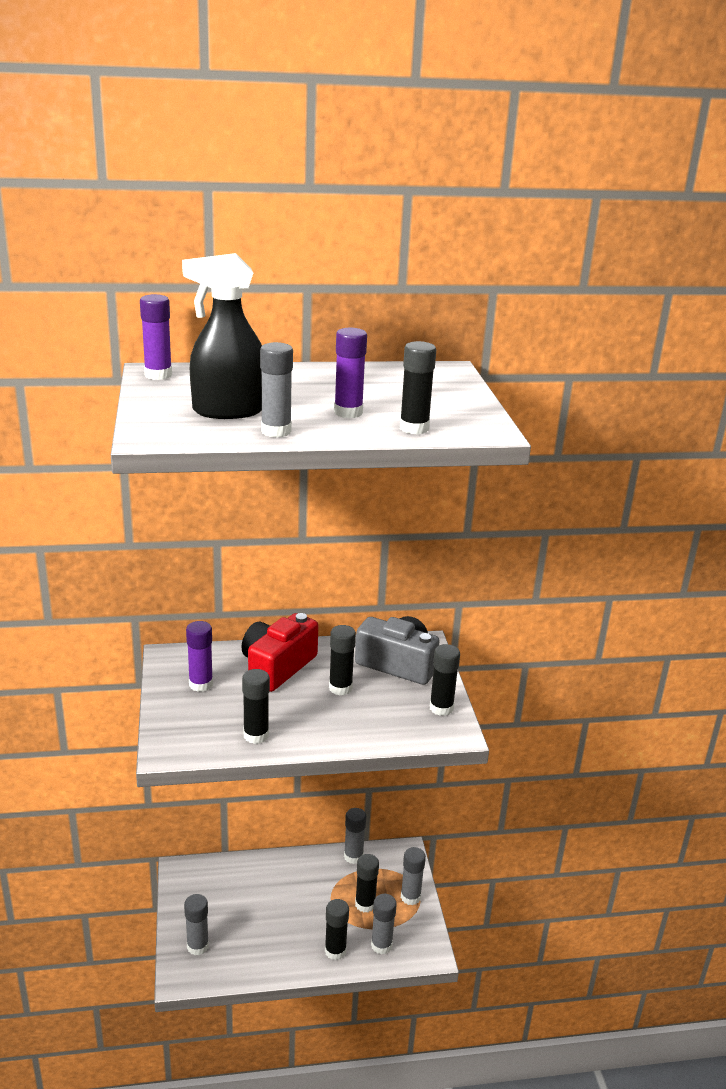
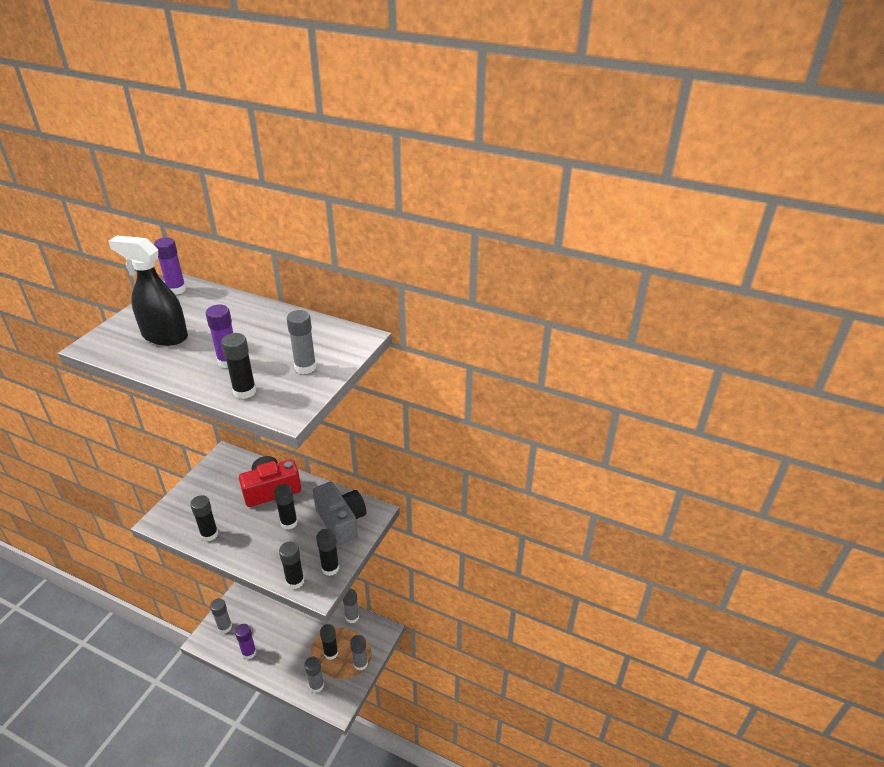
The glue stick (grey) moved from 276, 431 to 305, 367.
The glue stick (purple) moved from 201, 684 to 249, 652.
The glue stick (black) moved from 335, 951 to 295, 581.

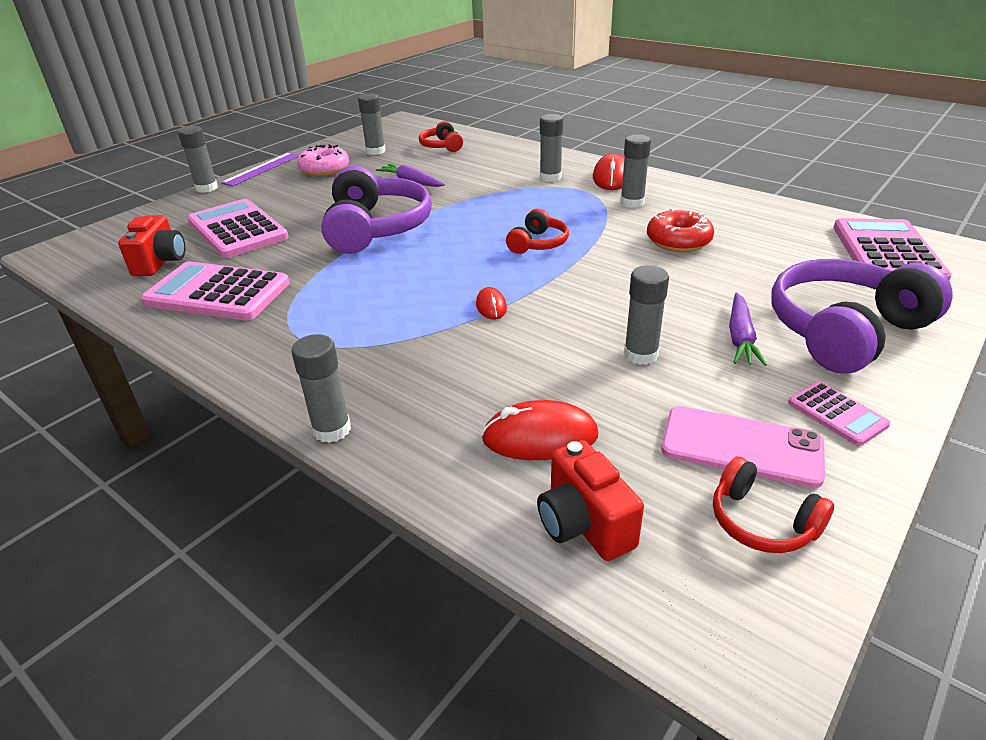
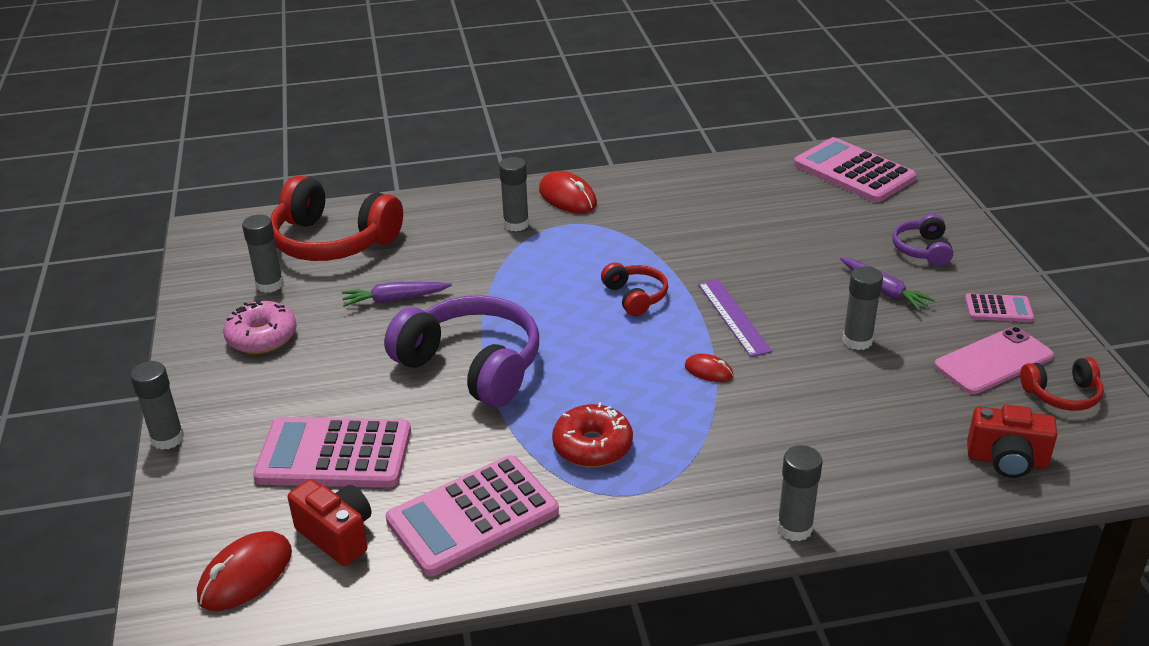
The headphones (red) at 441, 146 changed to 2.02 times the size.
The glue stick (grey) at 632, 202 disappeared.
The ruler (purple) moved from 262, 169 to 733, 317.
The donut (red) moved from 678, 241 to 592, 446.
The headphones (purple) at 844, 331 changed to 0.50 times the size.
The mouse (red) moved from 540, 437 to 245, 575.

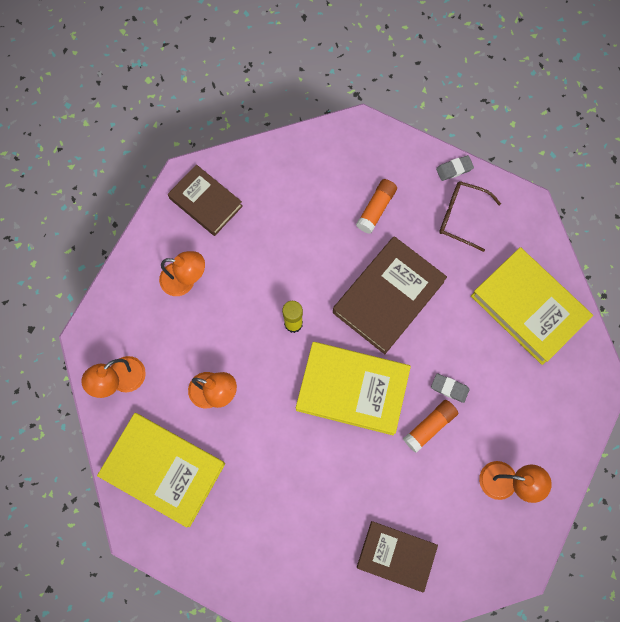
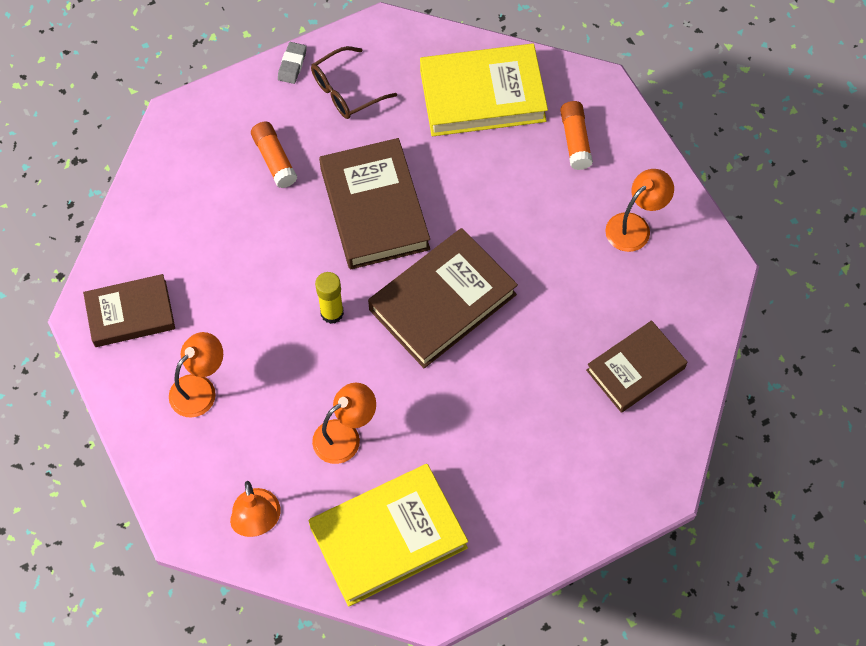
The book (yellow) at 352, 389 became the book (brown) at 442, 302.
The eraser (grey) at 449, 388 disappeared.
The glue stick (orange) moved from 429, 426 to 575, 140.

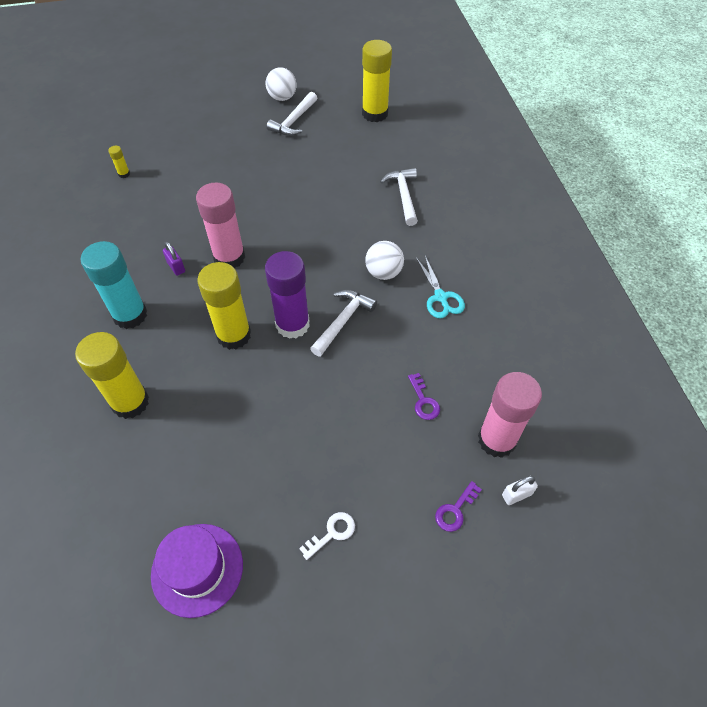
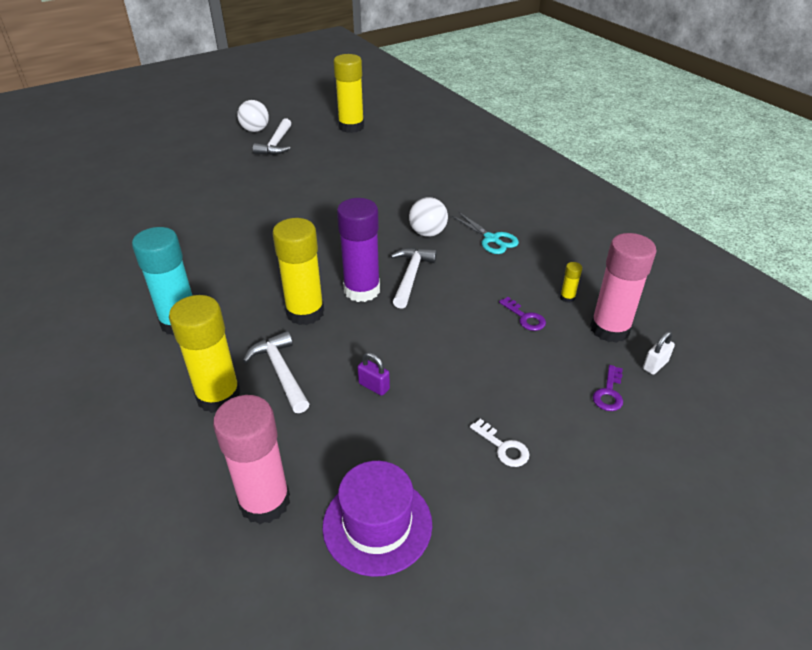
The glue stick (yellow) moved from 124, 174 to 567, 298.
The hammer (white) moved from 403, 196 to 281, 372.
The glue stick (pink) moved from 229, 257 to 265, 501.
The padlock (purple) moved from 176, 267 to 374, 386.
The key (white) at 332, 533 turned 105 degrees clockwise.

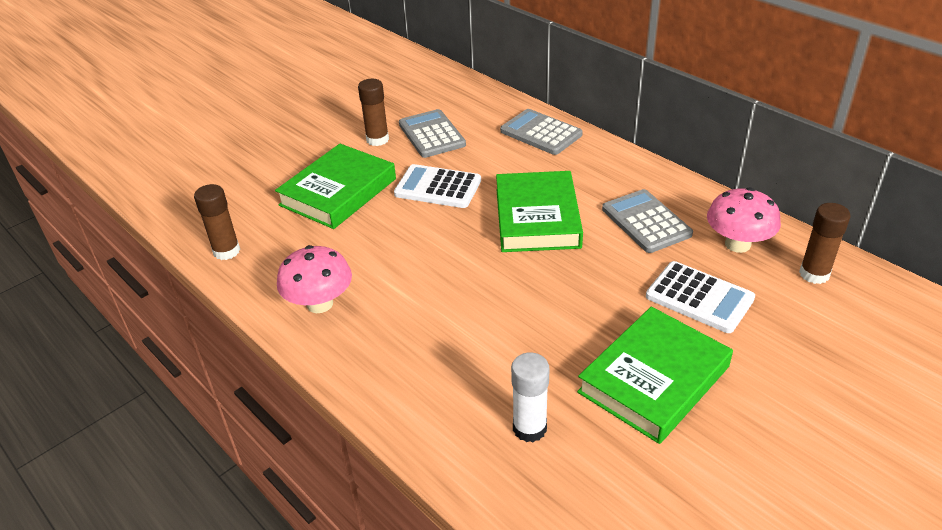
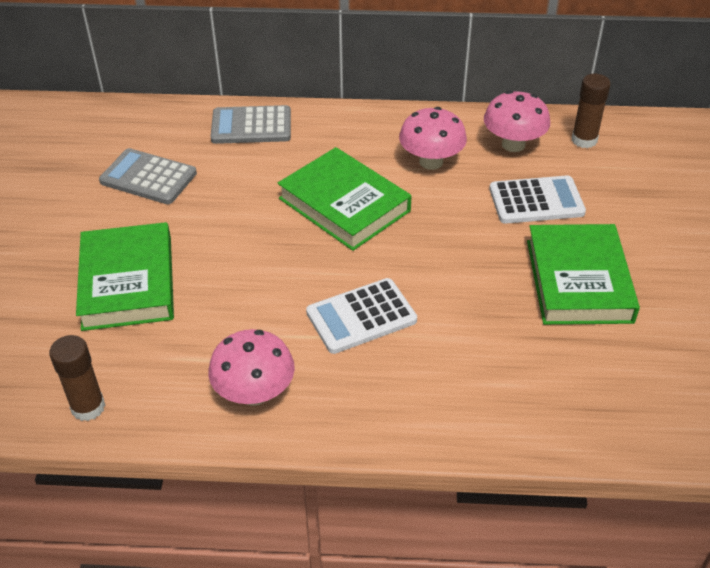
The glue stick (brown) at 377, 139 disappeared.
The calculator (white) moved from 438, 187 to 361, 316.
The calculator (grey) at 646, 222 was replaced by the mushroom (pink) at 431, 162.
The glue stick (white) at 529, 428 disappeared.

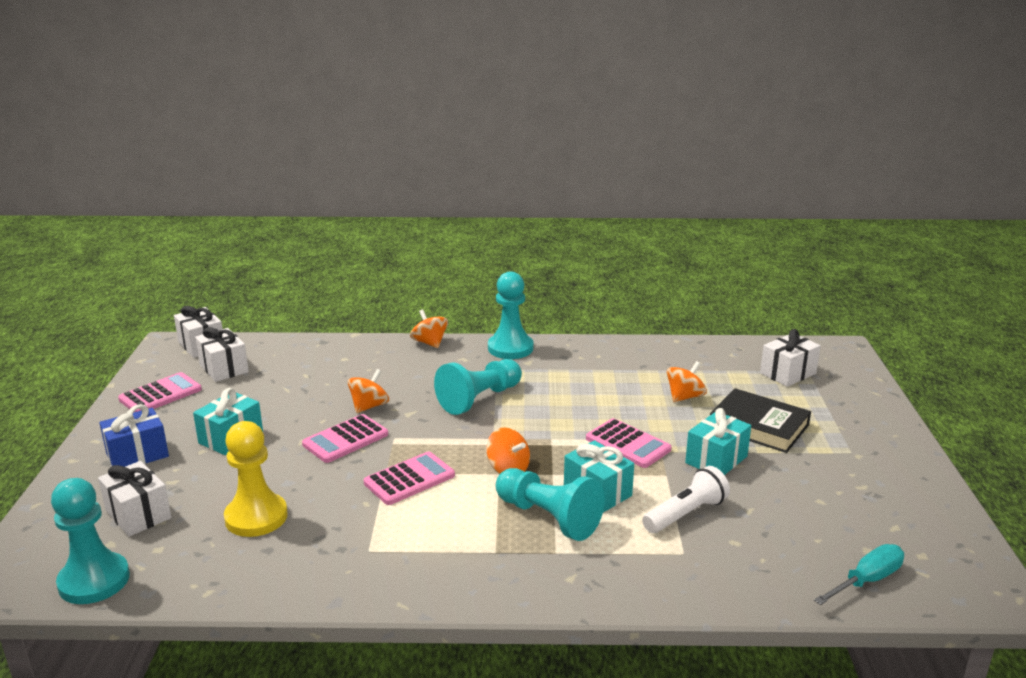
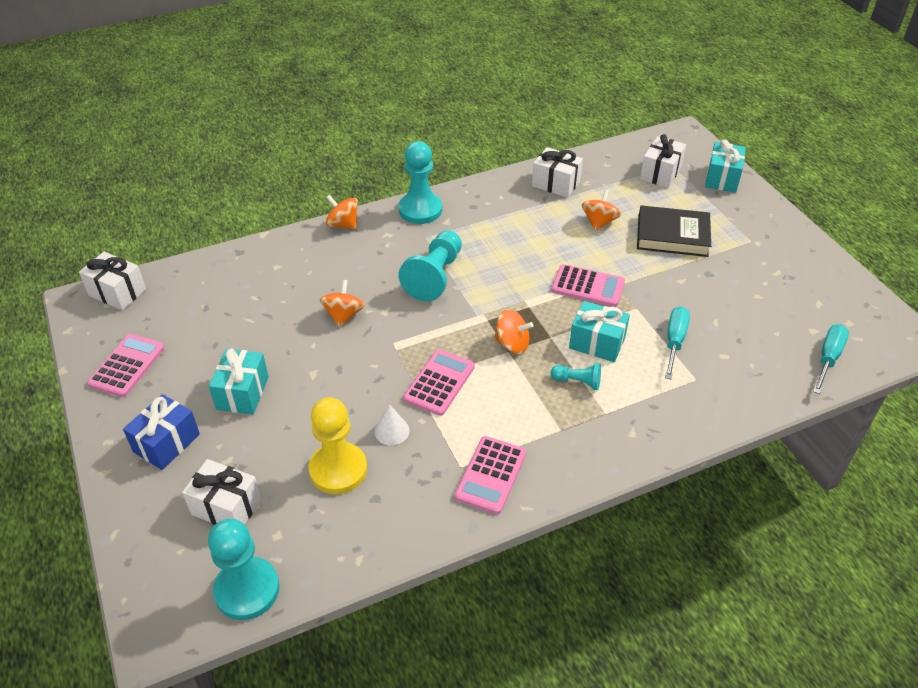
The gift (white) moved from 224, 368 to 556, 184.
The gift (turquoise) moved from 716, 459 to 722, 178.
The calculator (pink) moved from 345, 439 to 491, 475.
The flashlight (white) at 686, 514 was replaced by the screwdriver (turquoise) at 674, 342.
The pawn (turquoise) at 549, 518 changed to 0.51 times the size.
The cone (white) at 392, 431 appeared.

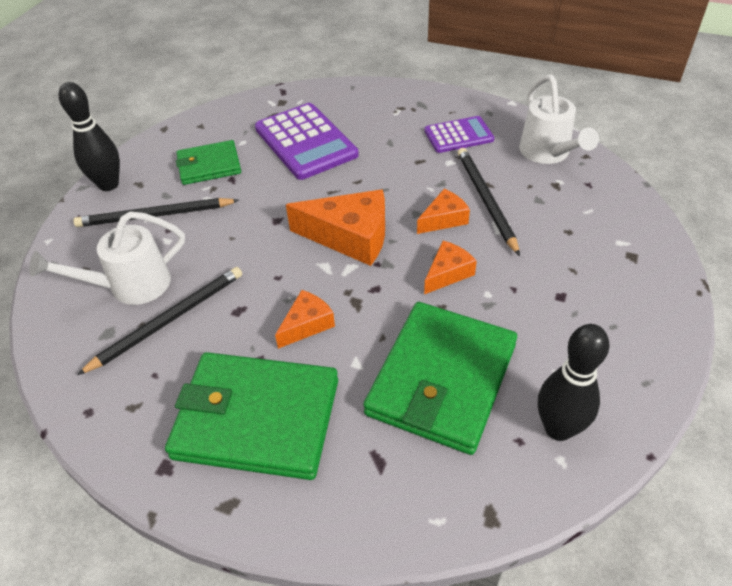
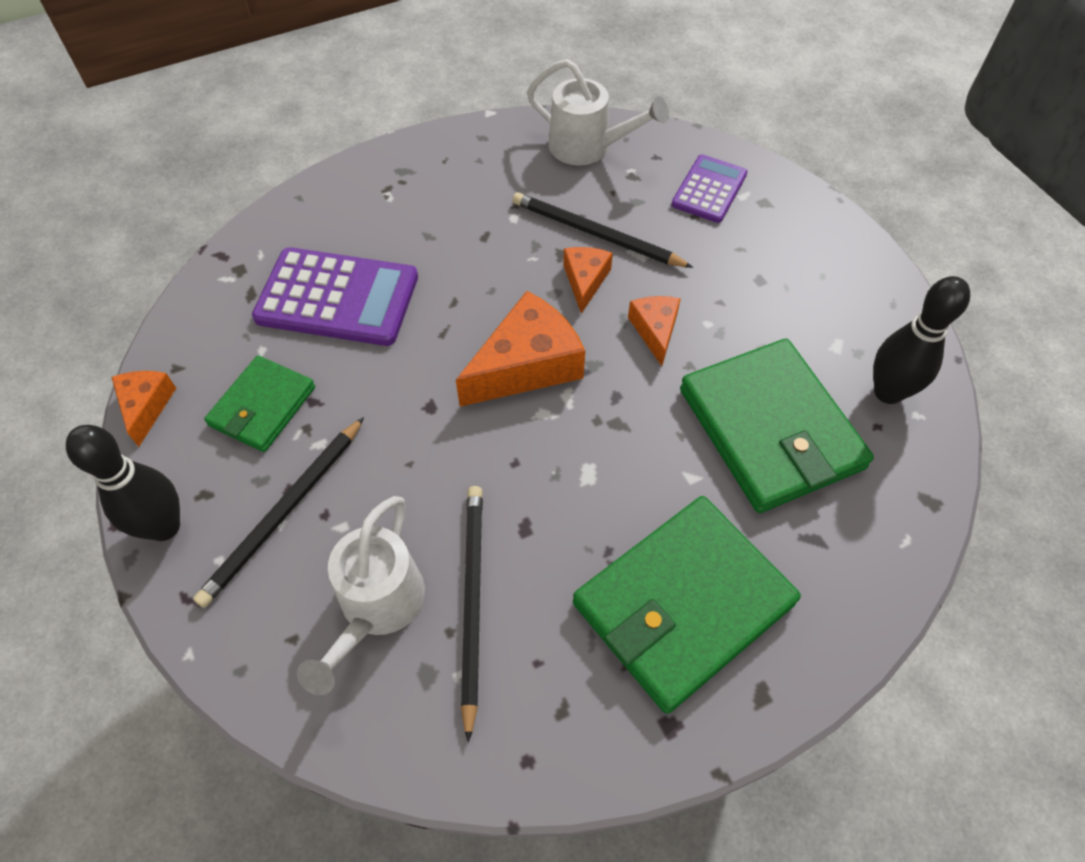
The calculator (purple) moved from 458, 135 to 709, 189.
The cheese (orange) moved from 307, 324 to 146, 406.

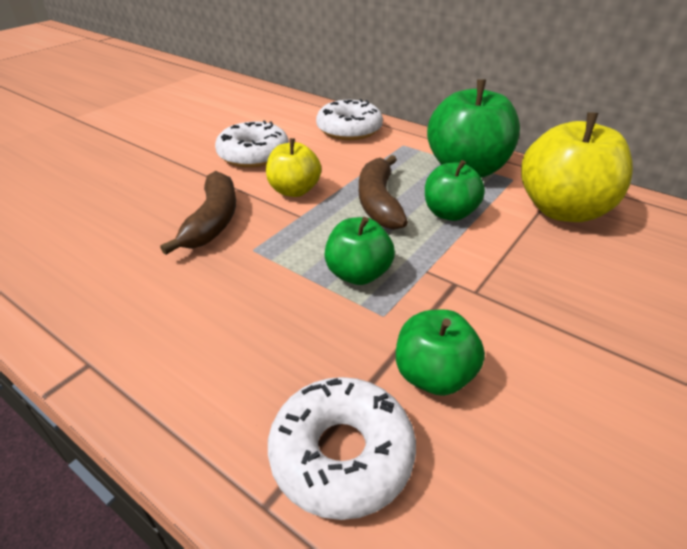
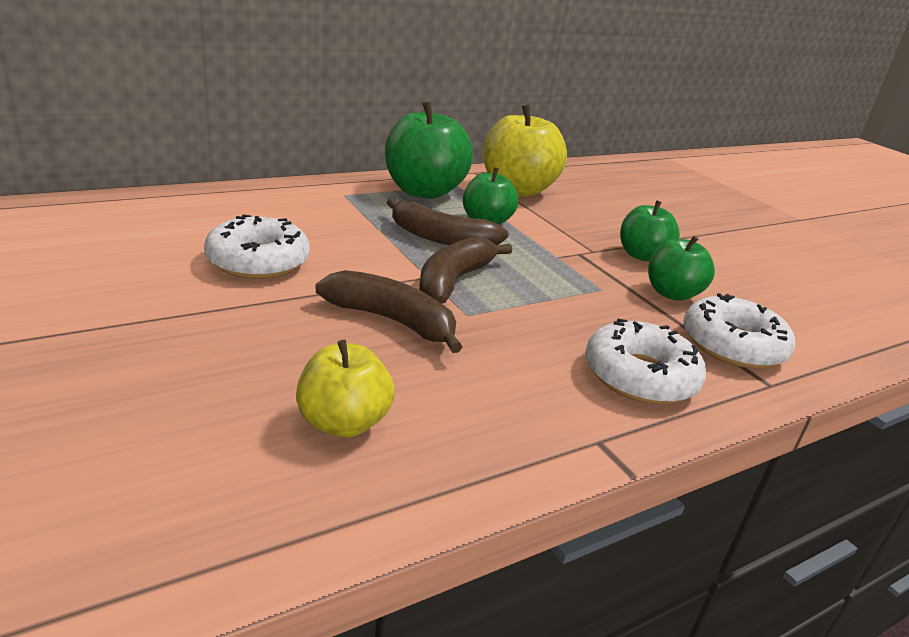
The donut (white) moved from 349, 129 to 640, 376.
The apple (yellow) moved from 294, 190 to 343, 423.
The apple (green) moved from 358, 274 to 642, 255.
The banana (brown) at 453, 281 appeared.

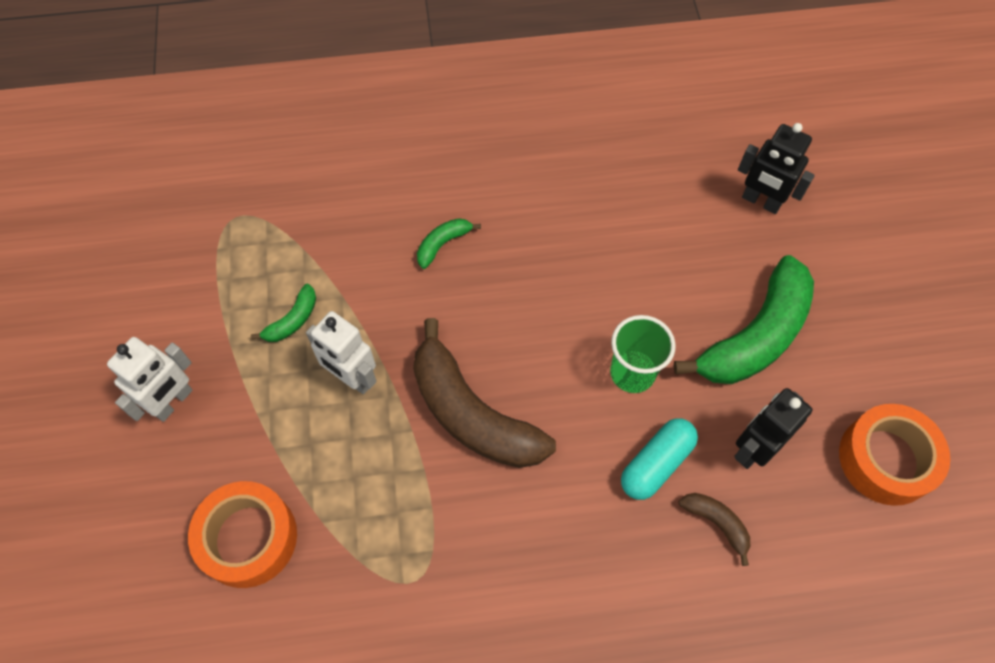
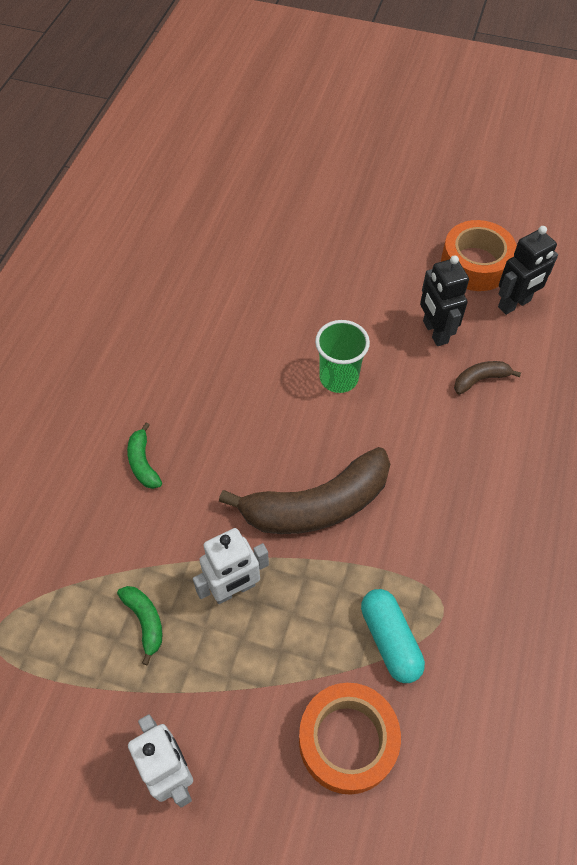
The robot (black) moved from 761, 202 to 514, 304.
The banana (green) at 755, 336 disappeared.
The capsule (turquoise) moved from 656, 463 to 390, 640.

